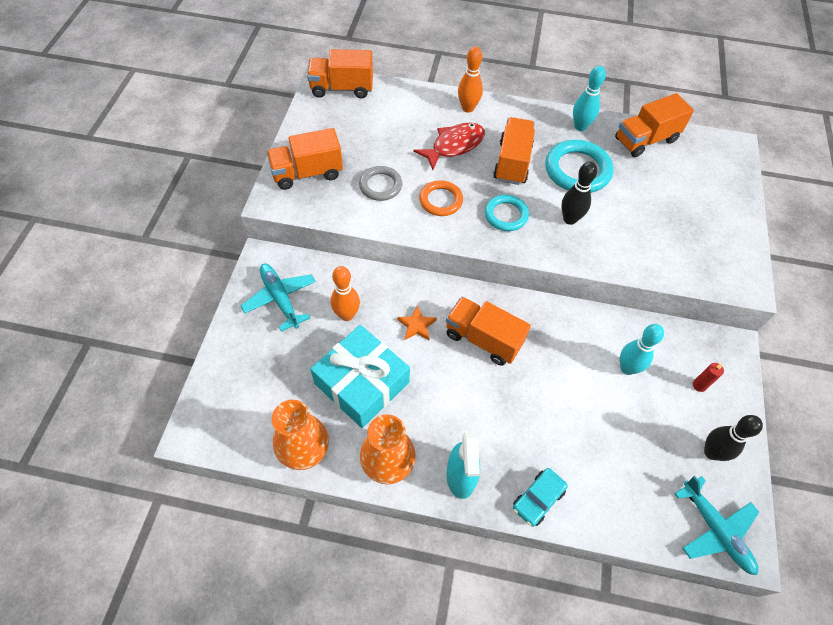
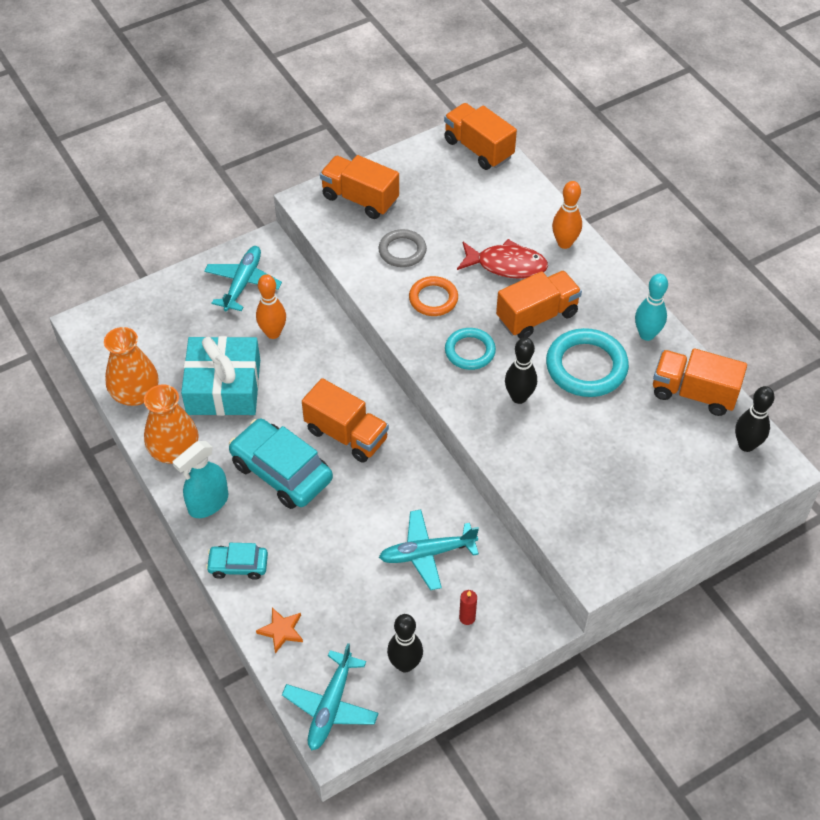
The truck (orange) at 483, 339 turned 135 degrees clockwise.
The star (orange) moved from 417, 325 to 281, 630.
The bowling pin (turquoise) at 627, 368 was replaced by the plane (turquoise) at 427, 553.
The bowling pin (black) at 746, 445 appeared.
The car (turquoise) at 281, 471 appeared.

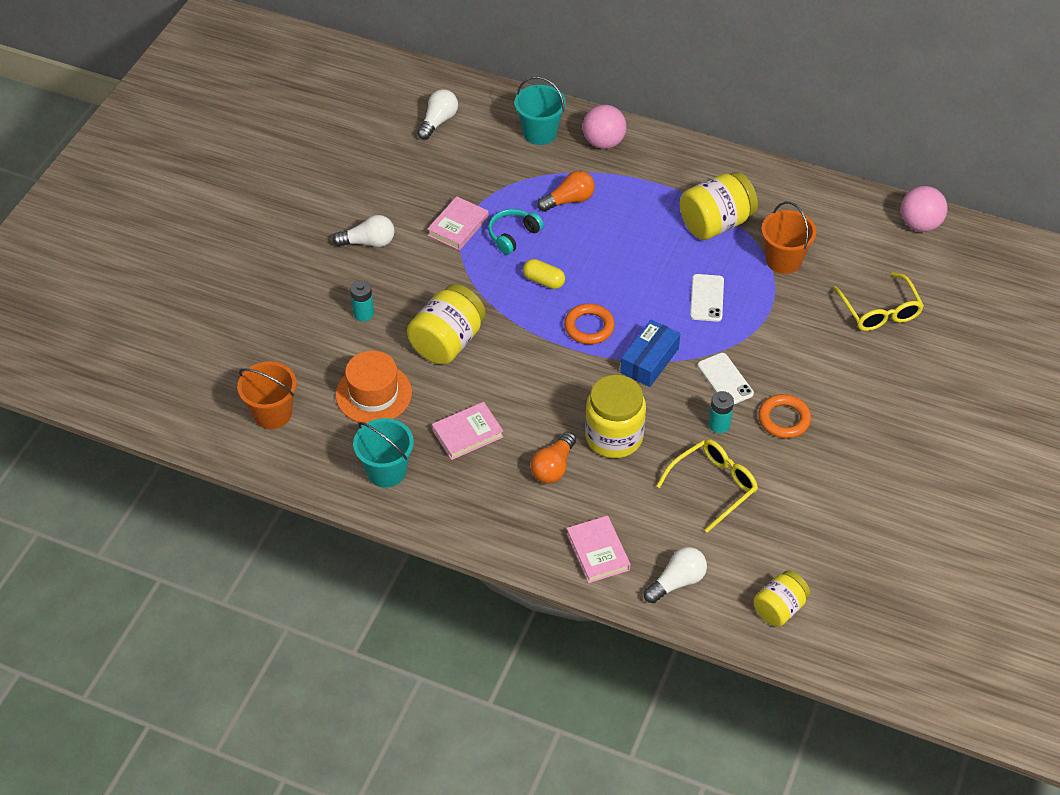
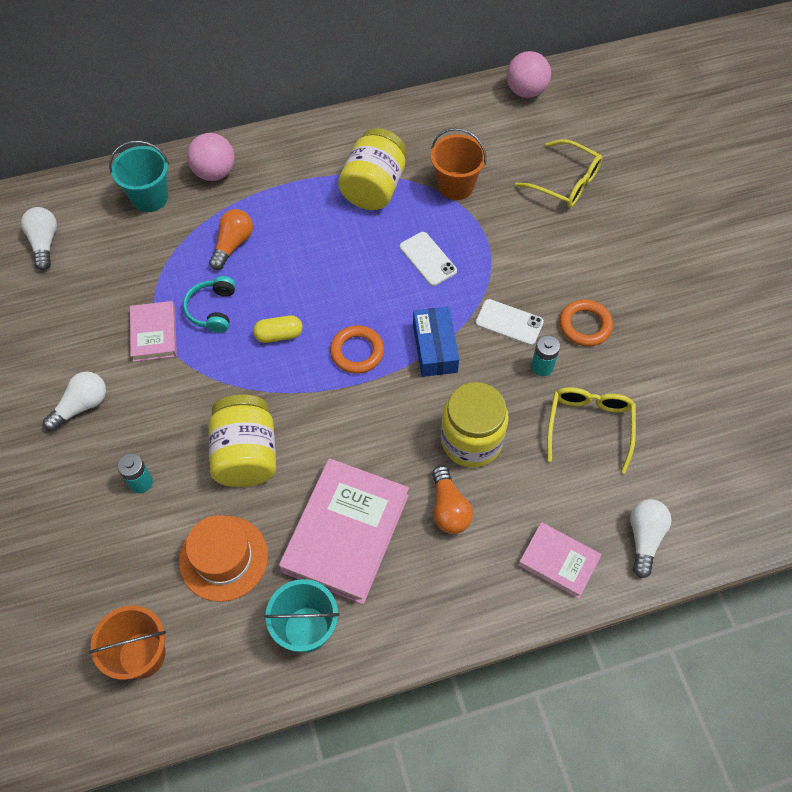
The book (pink) at 467, 433 changed to 1.84 times the size.
The jar (yellow) at 779, 608 disappeared.

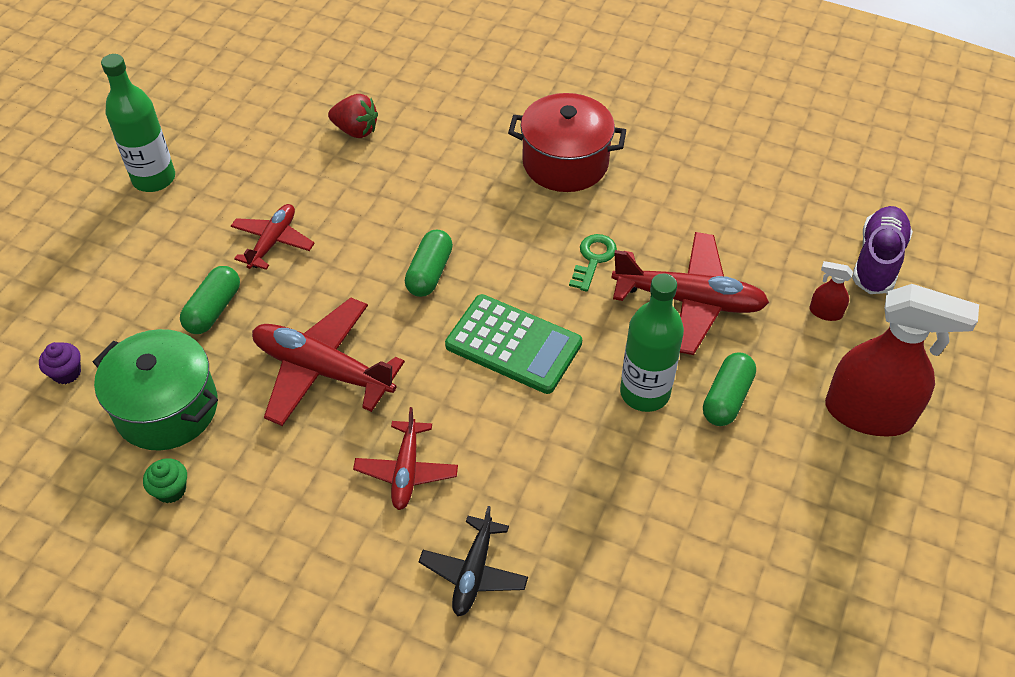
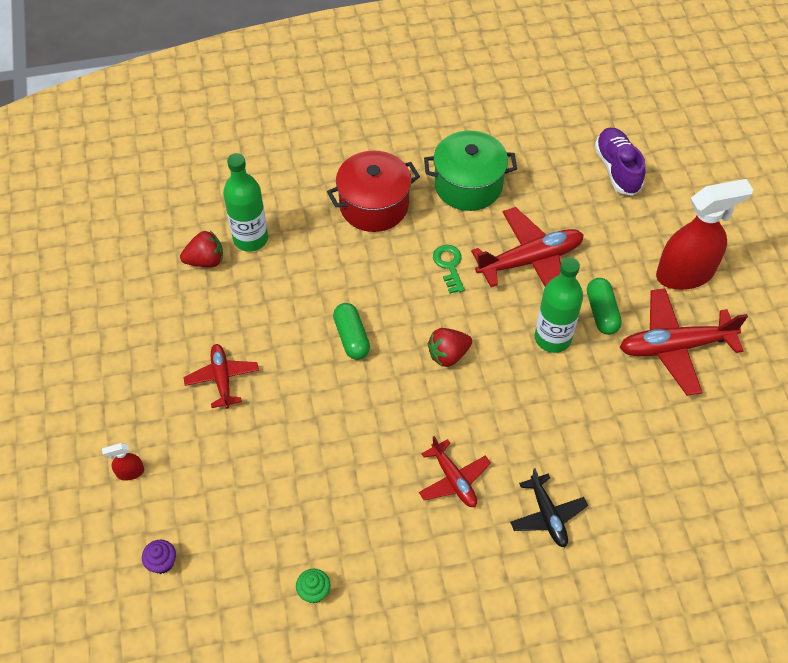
The bottle (green) moved from 154, 179 to 250, 239.
The spray bottle (red) moved from 825, 312 to 130, 472.
The capsule (green) at 213, 309 disappeared.
The calculator (green) at 513, 344 was replaced by the strawberry (red) at 448, 355.
The plane (red) moved from 323, 370 to 675, 346.
The pot (green) moved from 167, 408 to 468, 185.

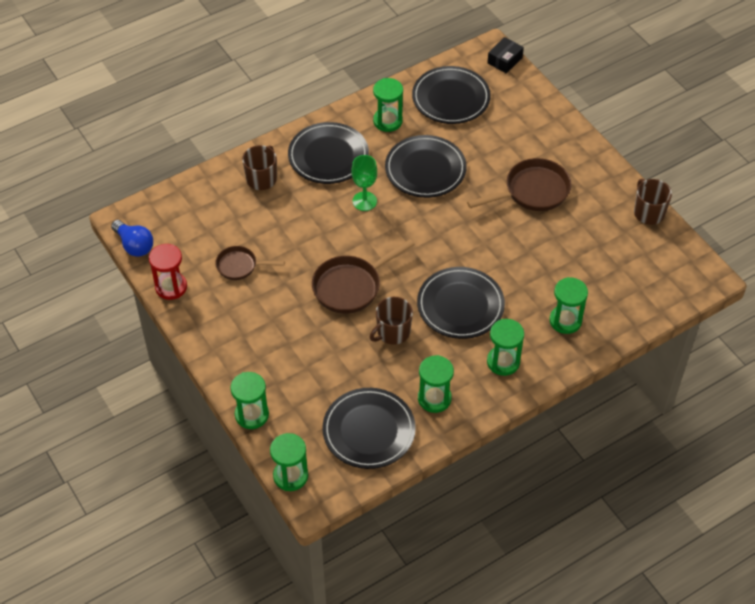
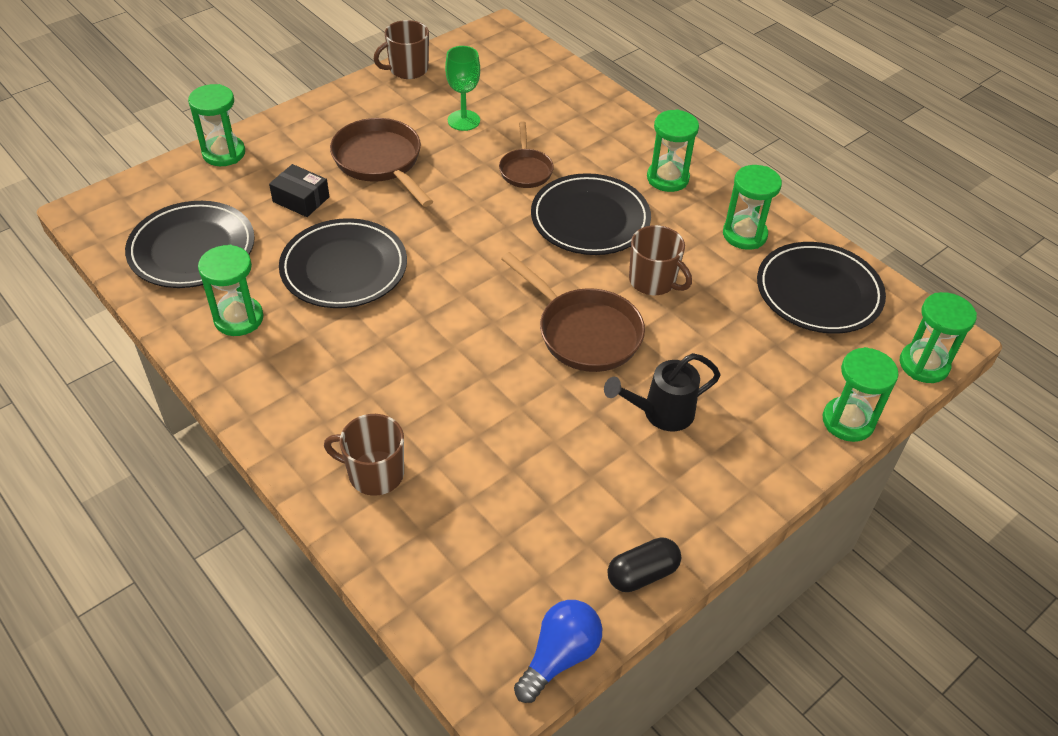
The box (black) moved from 505, 60 to 301, 199.
The plate (black) at 328, 156 disappeared.
The goblet (green) moved from 364, 201 to 463, 120.
The hourglass (red) at 171, 287 was replaced by the capsule (black) at 642, 574.
The pan (brown) moved from 239, 266 to 525, 170.
The hourglass (green) moved from 565, 321 to 224, 153.
The watering can (black) at 661, 413 appeared.

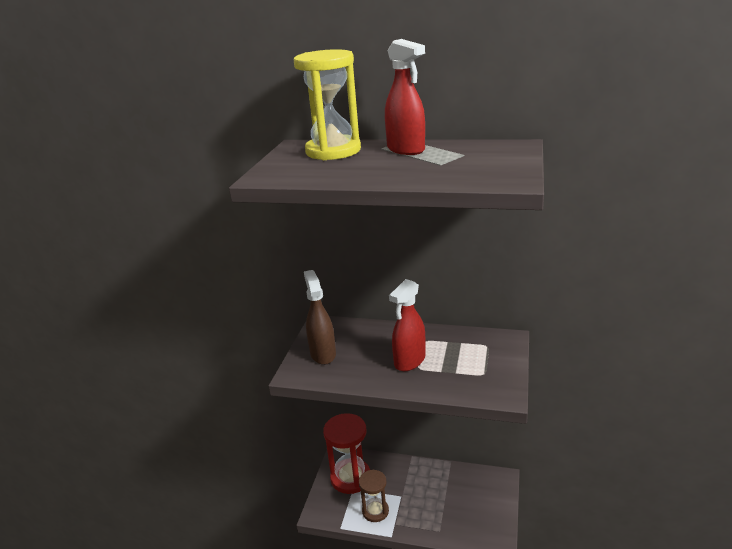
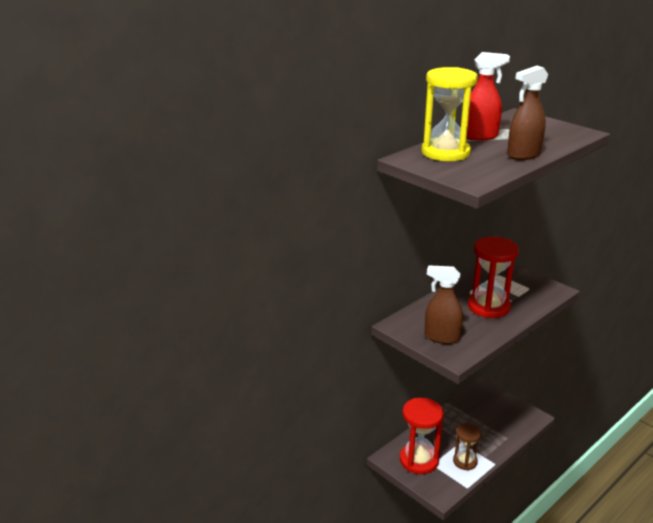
The spray bottle (red) at 409, 361 was replaced by the hourglass (red) at 488, 307.
The spray bottle (brown) at 523, 155 appeared.

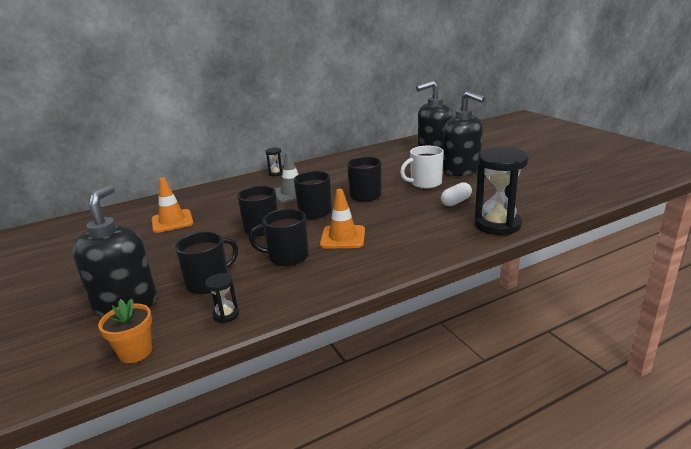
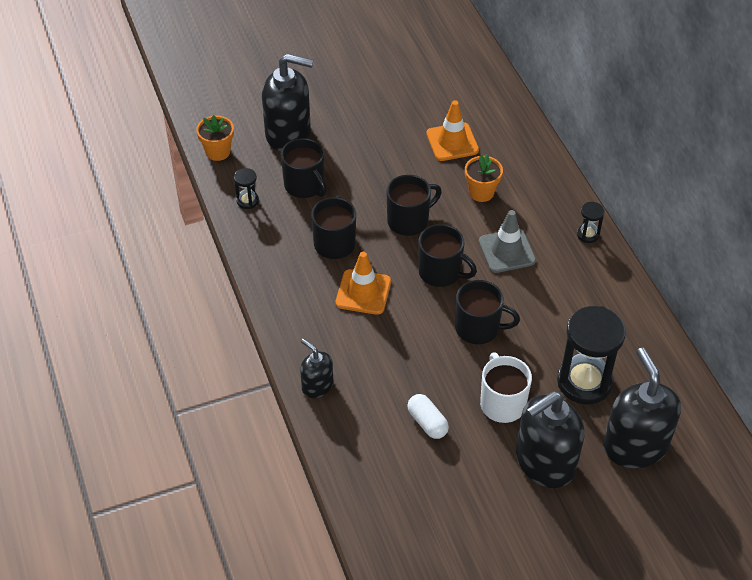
The hourglass (black) moved from 497, 224 to 584, 382.
The flower pot (orange) at 481, 192 appeared.
The soap dispenser (black) at 317, 386 appeared.

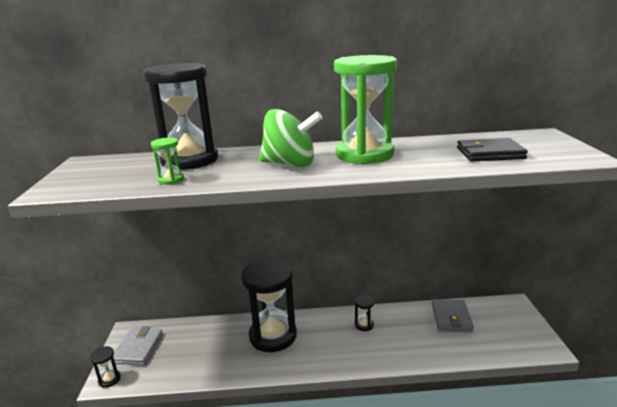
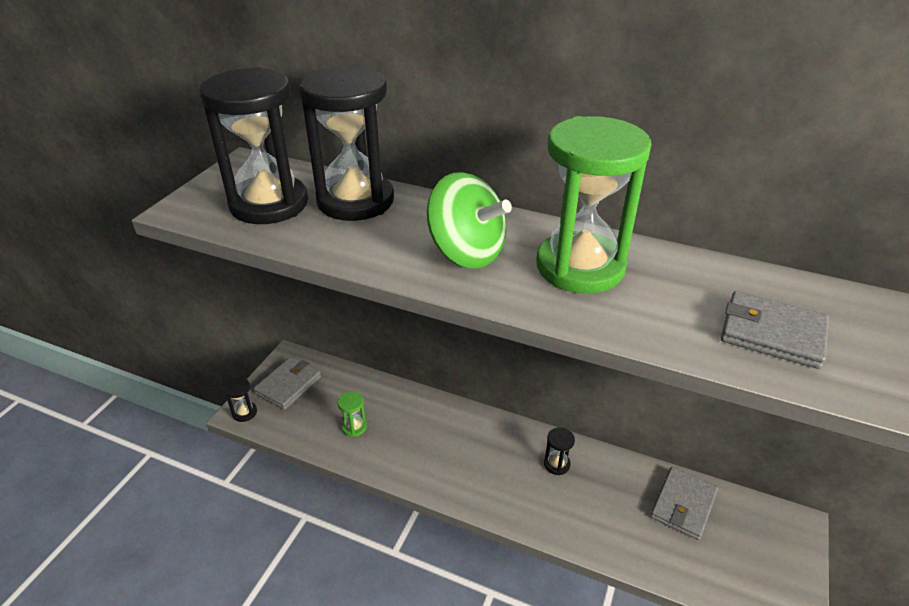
The hourglass (green) moved from 171, 180 to 354, 427.
The wallet (black) at 490, 153 became the wallet (grey) at 772, 333.
The hourglass (black) moved from 273, 336 to 269, 204.

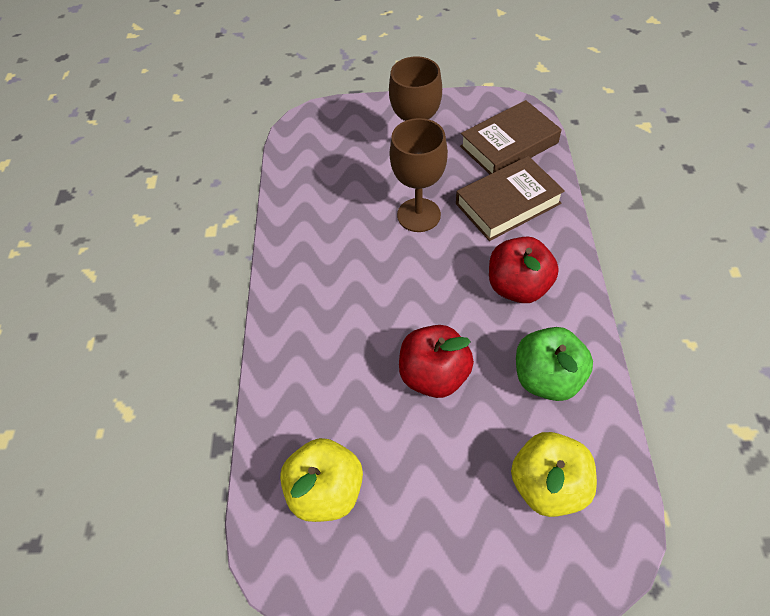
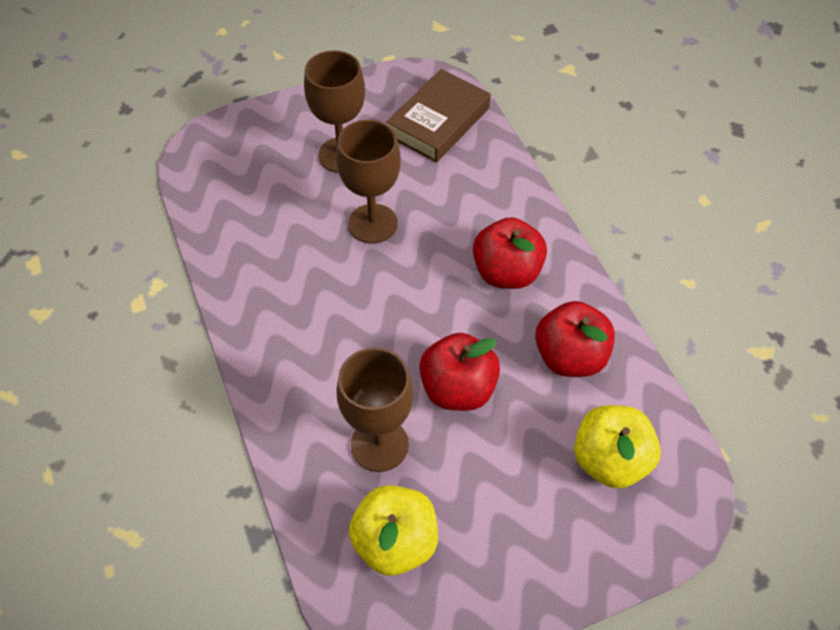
The book (brown) at 508, 203 disappeared.
The apple (green) at 547, 378 became the apple (red) at 570, 357.
The goblet (brown) at 379, 445 appeared.

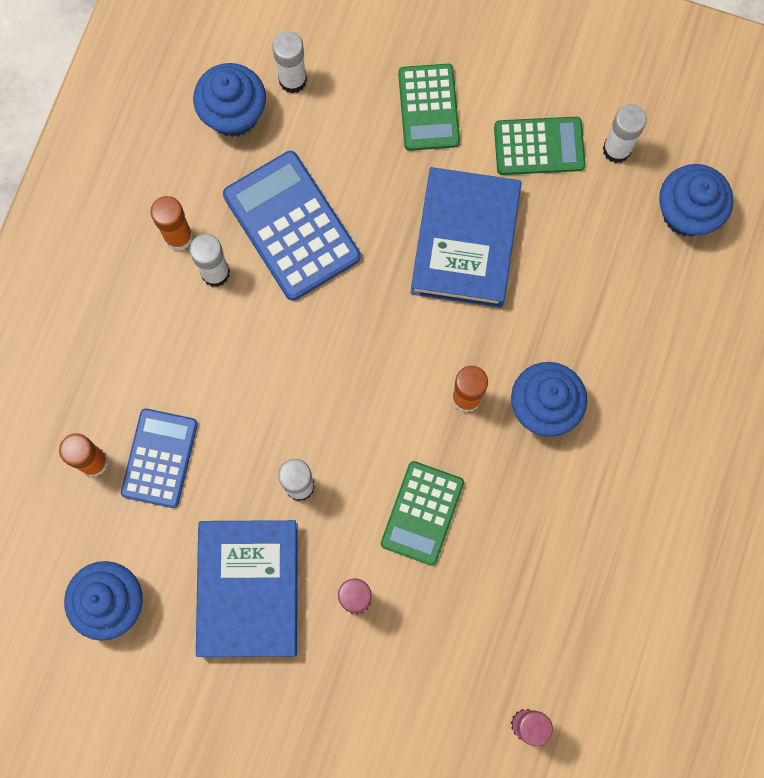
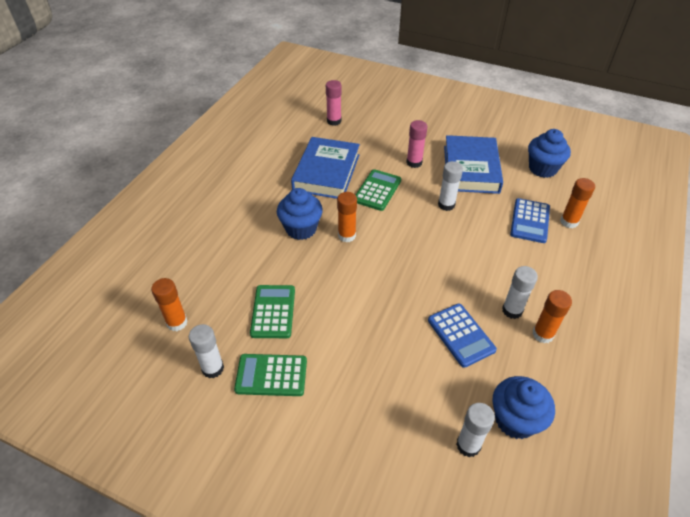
The calculator (green) moved from 429, 108 to 273, 312.
The calculator (blue) at 291, 226 changed to 0.66 times the size.
The cupcake (blue) at 686, 213 was replaced by the glue stick (orange) at 177, 322.
The book (blue) moved from 465, 241 to 326, 172.

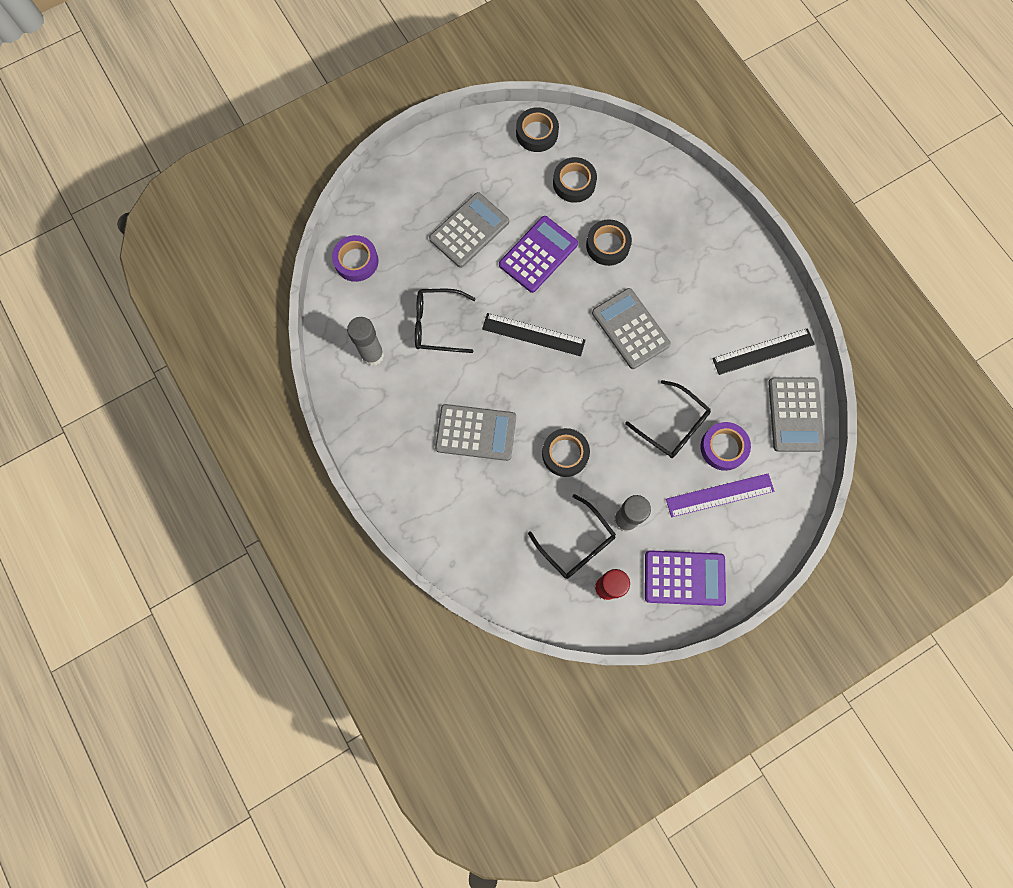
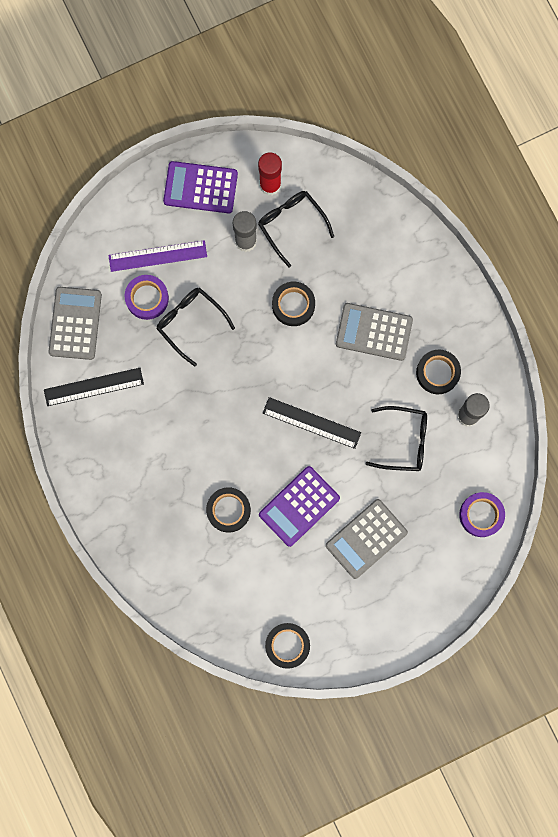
The tape (black) moved from 574, 183 to 437, 373.
The calculator (grey) at 630, 328 disappeared.

